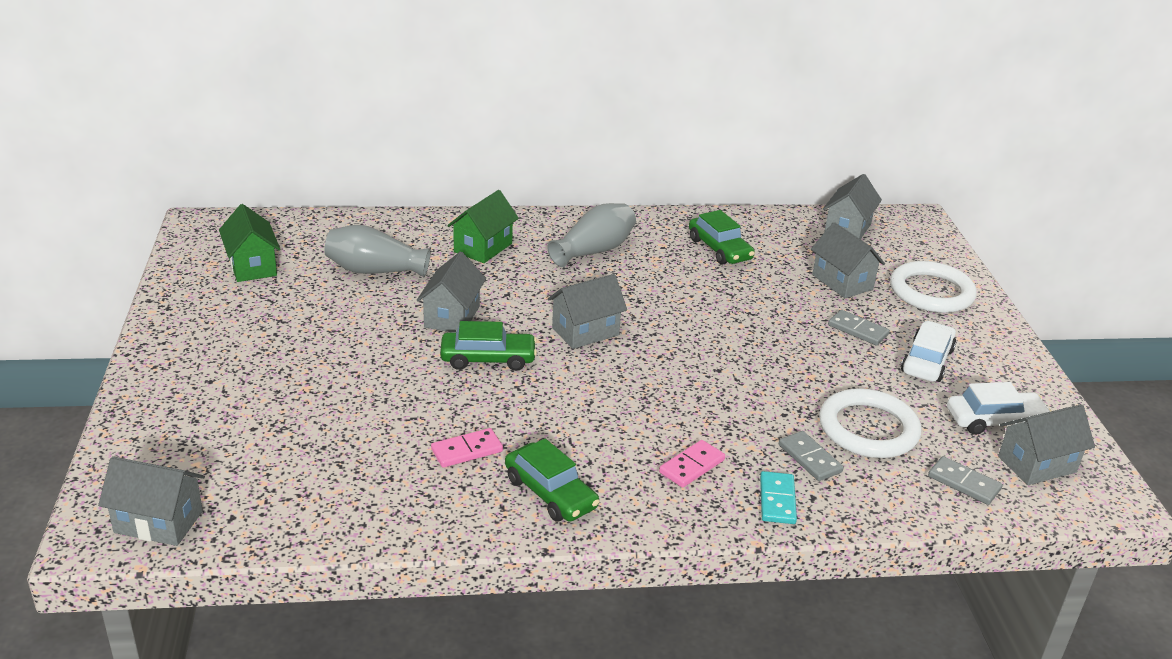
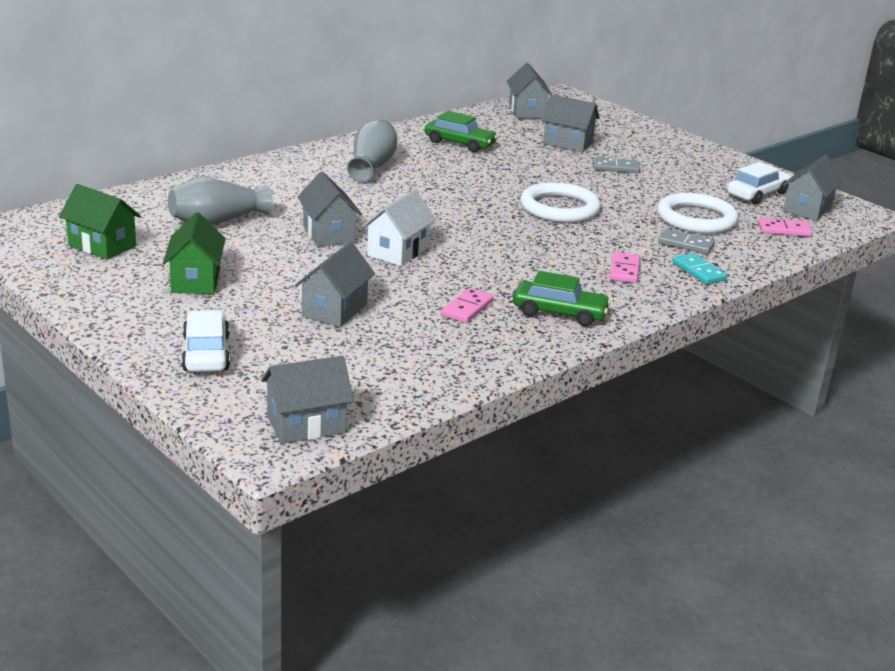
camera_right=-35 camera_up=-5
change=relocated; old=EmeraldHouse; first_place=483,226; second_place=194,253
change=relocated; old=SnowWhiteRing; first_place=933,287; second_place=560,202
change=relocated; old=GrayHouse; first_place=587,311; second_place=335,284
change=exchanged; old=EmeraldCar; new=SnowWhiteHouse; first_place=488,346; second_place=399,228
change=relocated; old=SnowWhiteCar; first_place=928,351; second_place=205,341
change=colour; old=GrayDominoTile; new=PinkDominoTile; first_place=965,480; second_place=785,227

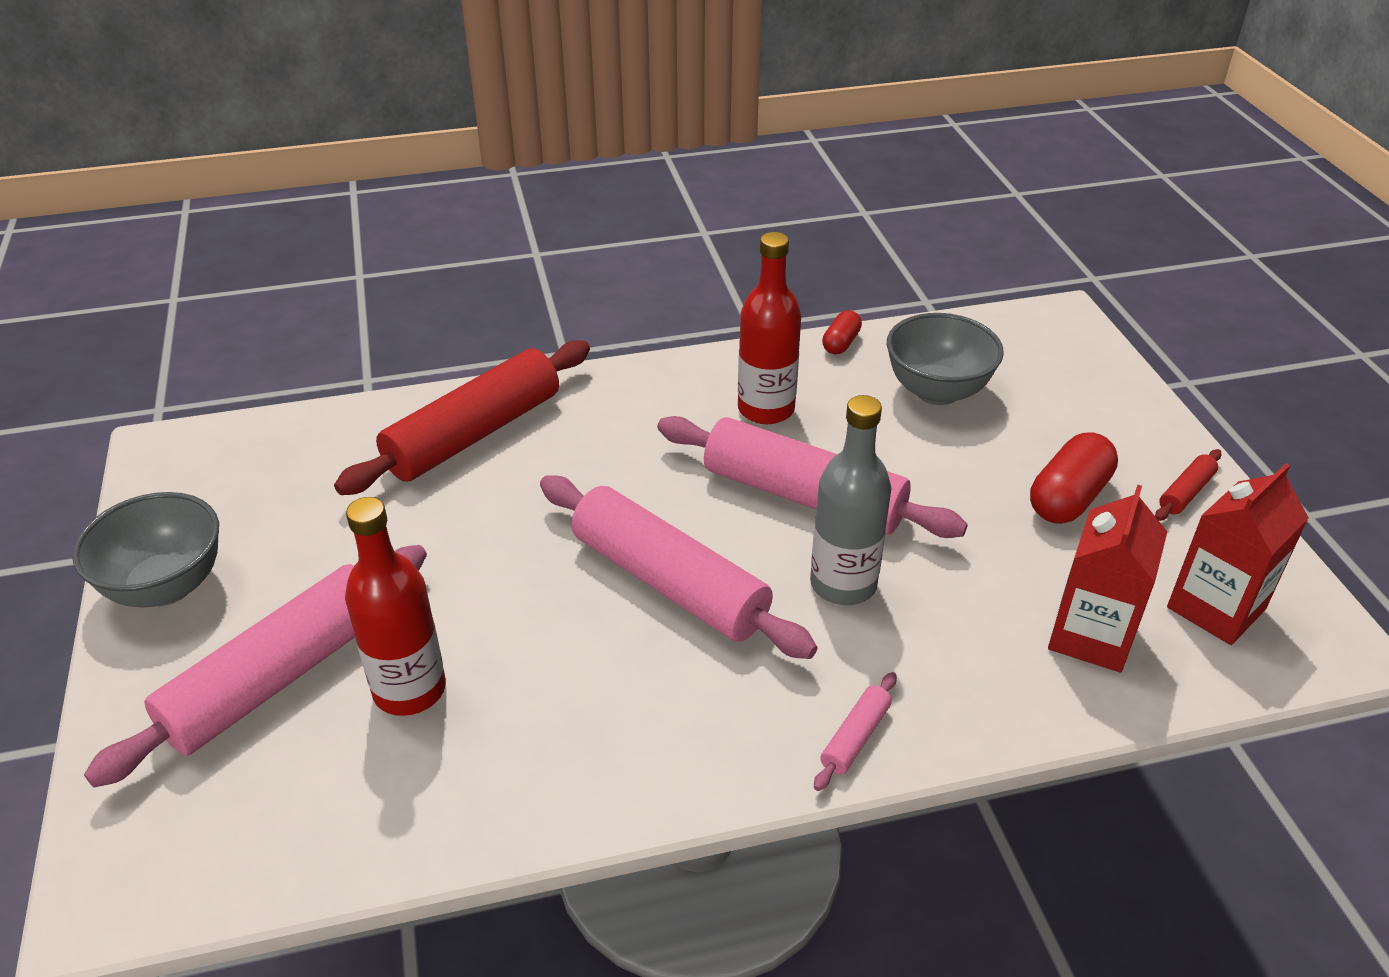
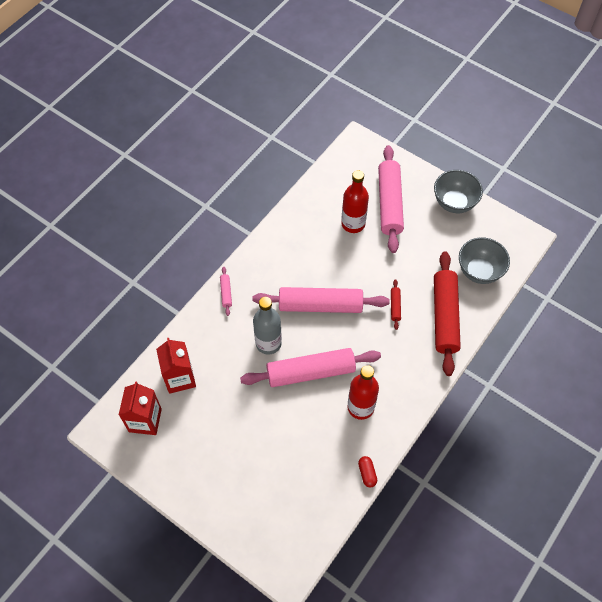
camera_right=140 camera_up=20
change=relocated; old=GrayDeepDish; first_place=945,359; second_place=484,260
change=missing; old=CrimsonCapsule; first_place=1074,478
change=relocated; old=CrimsonPastryRoller; first_place=1188,485; second_place=396,304

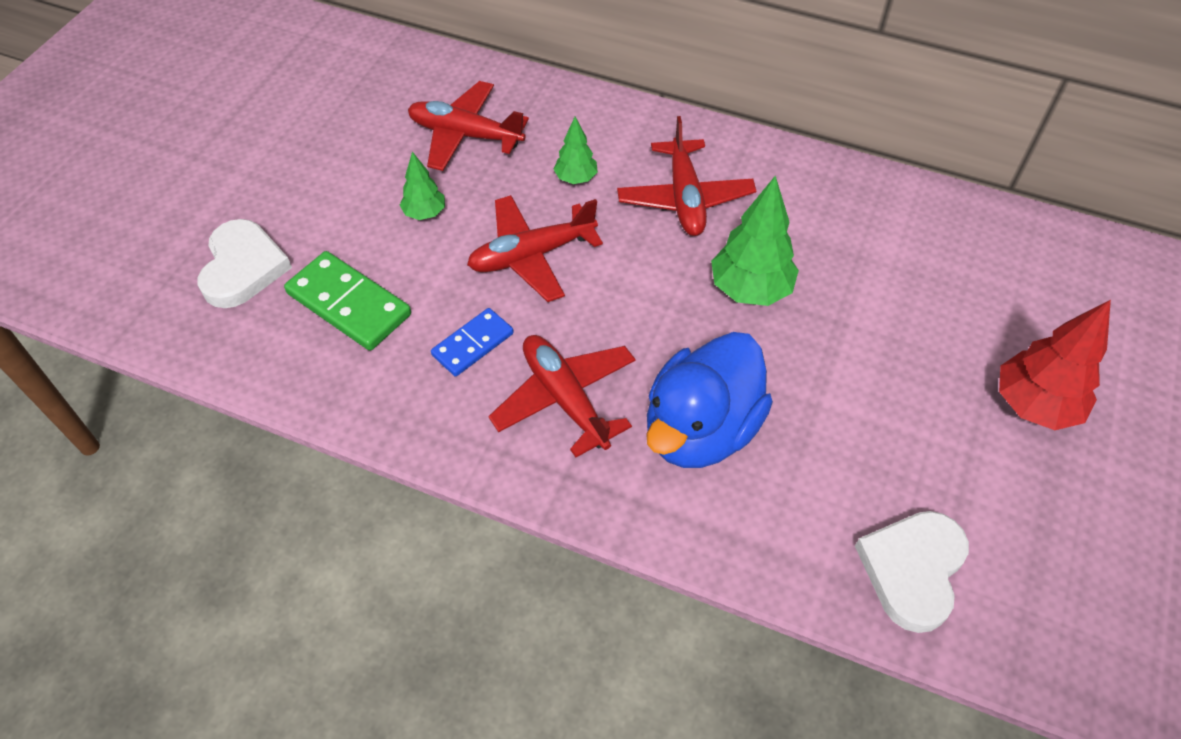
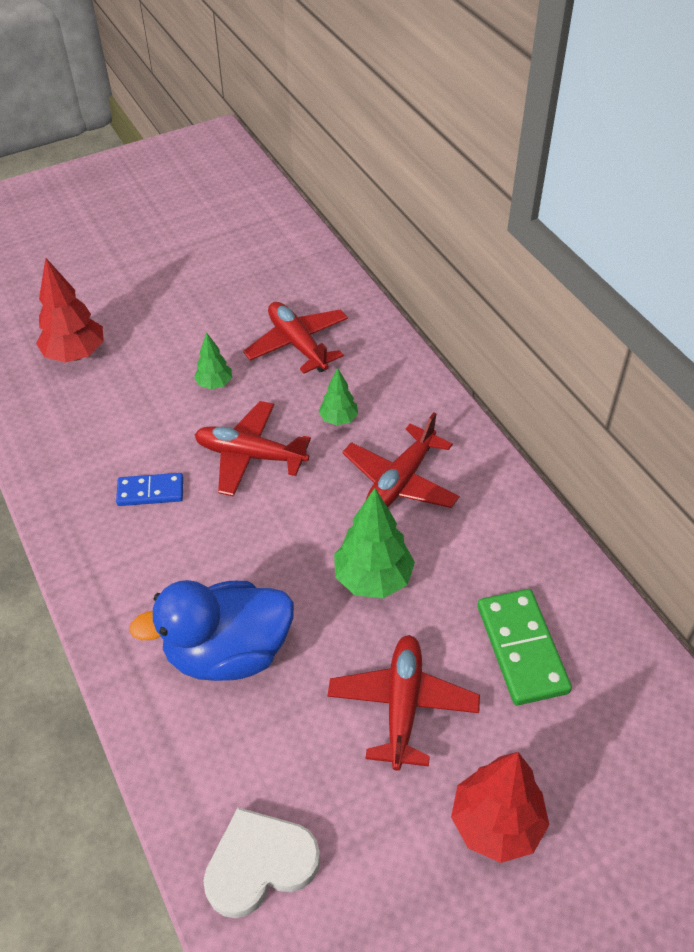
camera_right=40 camera_up=-5
change=exchanged; old=SnowWhiteHeart; new=CrimsonTree; first_place=245,263; second_place=70,310
change=relocated; old=EmeraldDominoTile; first_place=347,301; second_place=525,647
change=relocated; old=CrimsonToyPlane; first_place=562,396; second_place=403,703

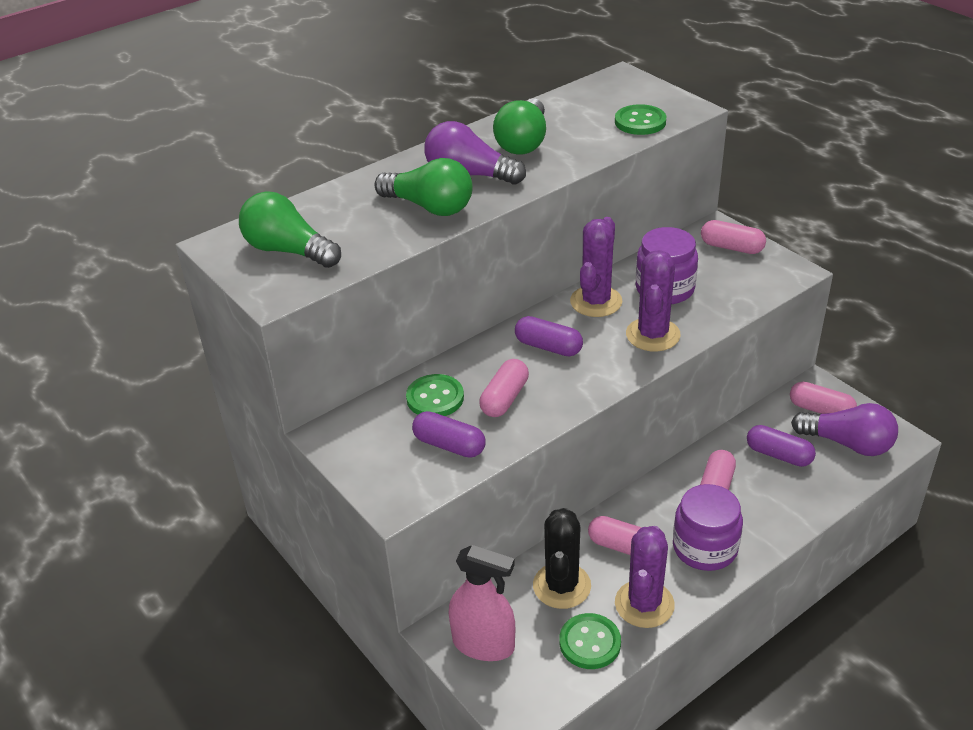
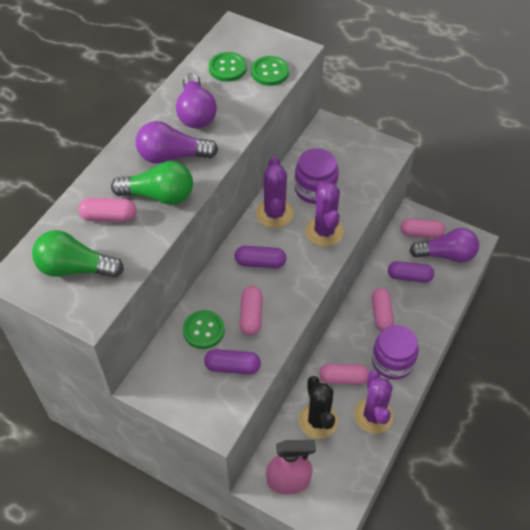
camera_right=-25 camera_up=15
change=colour; old=EmeraldBulb; new=PurpleBulb; first_place=519,126; second_place=196,100
change=relocated; old=PinkCapsule; first_place=733,237; second_place=107,210
change=relocated; old=EmeraldButton; first_place=590,641; second_place=228,67

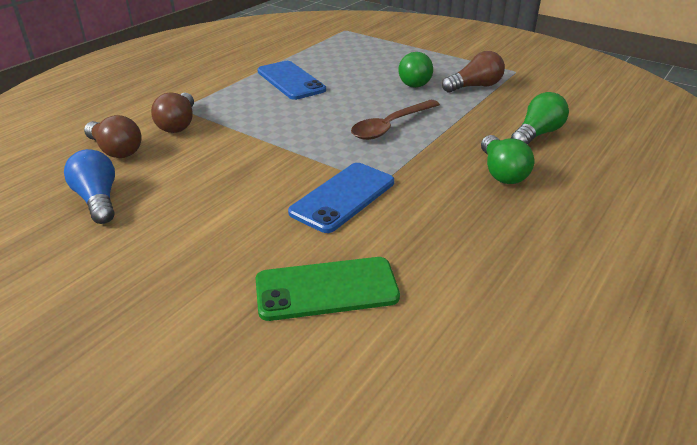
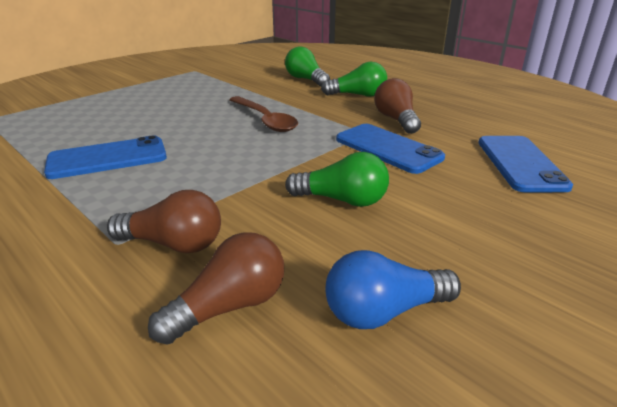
camera_right=-80 camera_up=-5
change=relocated; old=RussetBulb; first_place=473,72; second_place=398,106
change=relocated; old=EmeraldBulb; first_place=415,70; second_place=337,179
change=colour; old=EmeraldSmartphone; new=CobaltSmartphone; first_place=328,289; second_place=525,164

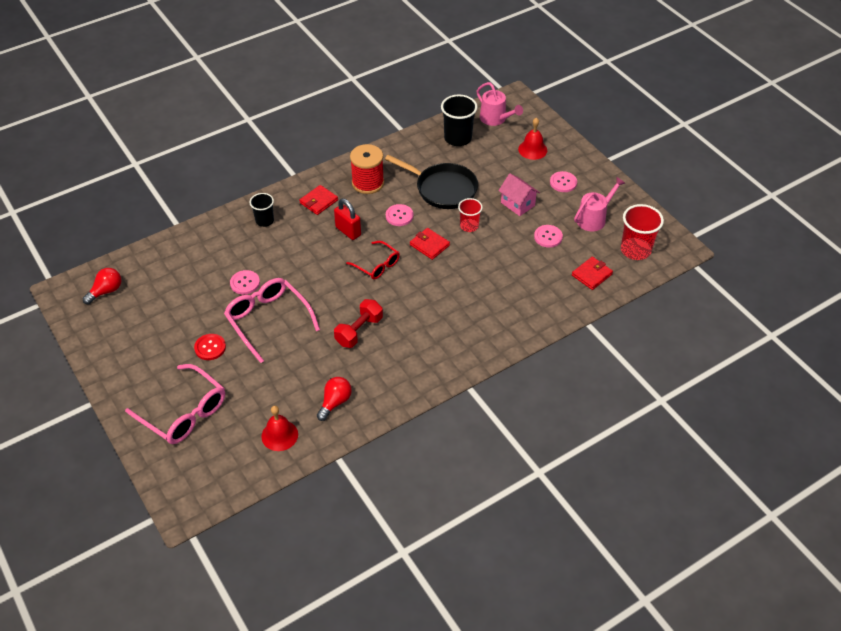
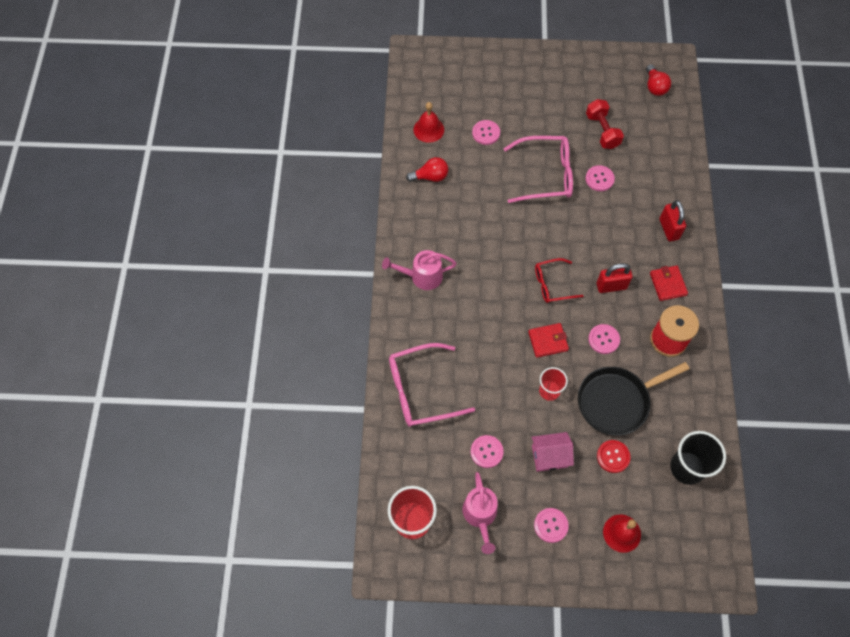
camera_right=125 camera_up=15
change=relocated; old=PinkWateringCan; first_place=499,104; second_place=419,270
change=exchanged; old=JetBlackTumbler; new=CrimsonSmallLock; first_place=261,210; second_place=672,221
change=missing; old=CrimsonWallet; first_place=592,273
change=relocated; old=CrimsonHandWeight; first_place=358,323; second_place=605,124
change=relocated; old=CrimsonButton; first_place=210,347; second_place=614,456
change=relocated; old=PinkGlasses; first_place=175,404; second_place=432,385
change=spun; old=CrimsonBulb; first_place=334,399; second_place=427,169; degrees=-75
change=appeared; new=PinkButton; second_place=486,132

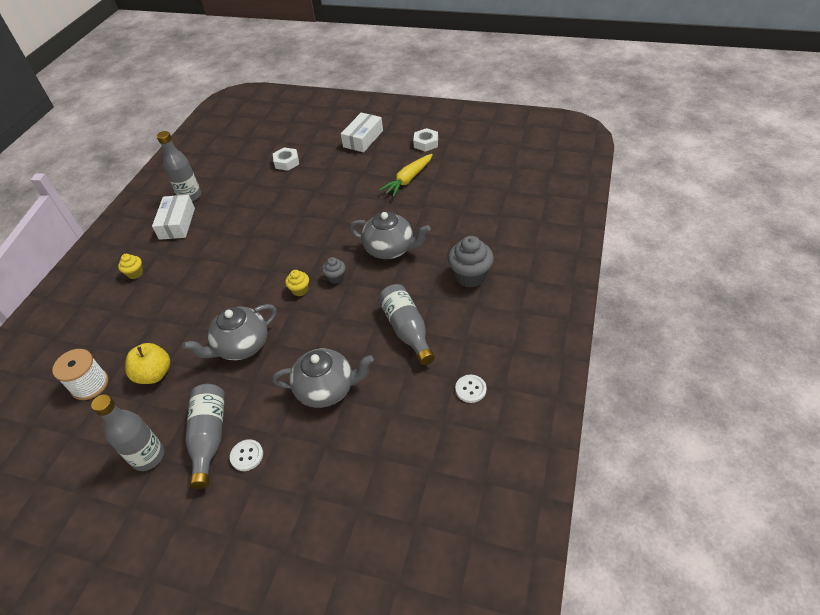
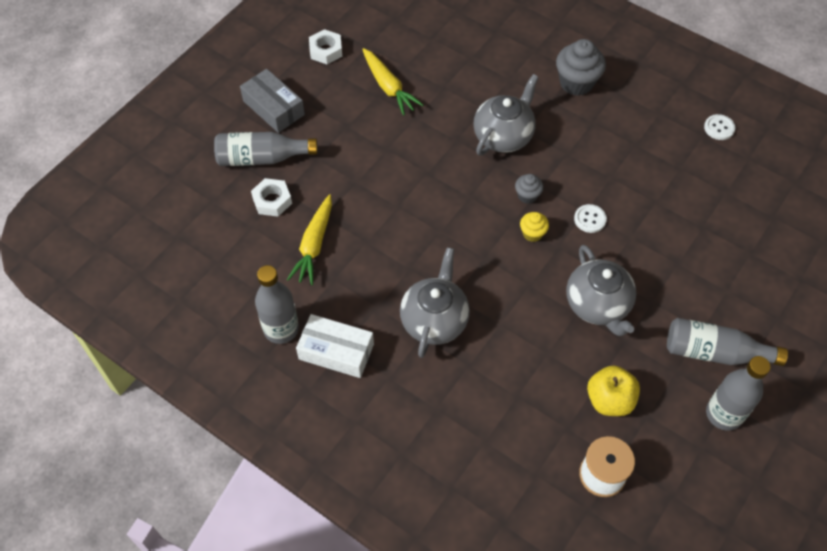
camera_right=-75 camera_up=10
change=colour; old=SnowWhitePackage; new=GrayPackage; first_place=362,132; second_place=272,101
change=missing; old=BrightYellowCupcake; first_place=130,266
change=relocated; old=GrayBottle; first_place=407,324; second_place=266,149
change=relocated; old=GrayChinaTeapot; first_place=323,378; second_place=435,302
change=relocated; old=SnowWhiteButton; first_place=246,455; second_place=590,218
change=appeared; new=BrightYellowToyCarrot; second_place=309,239

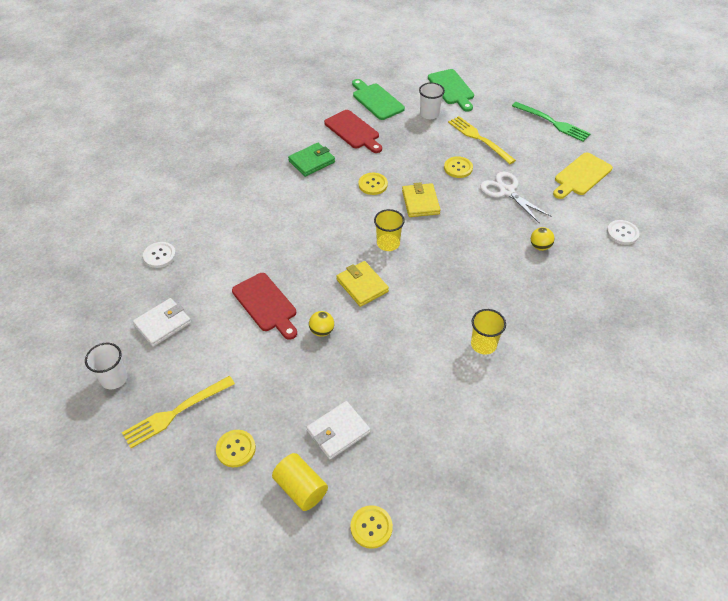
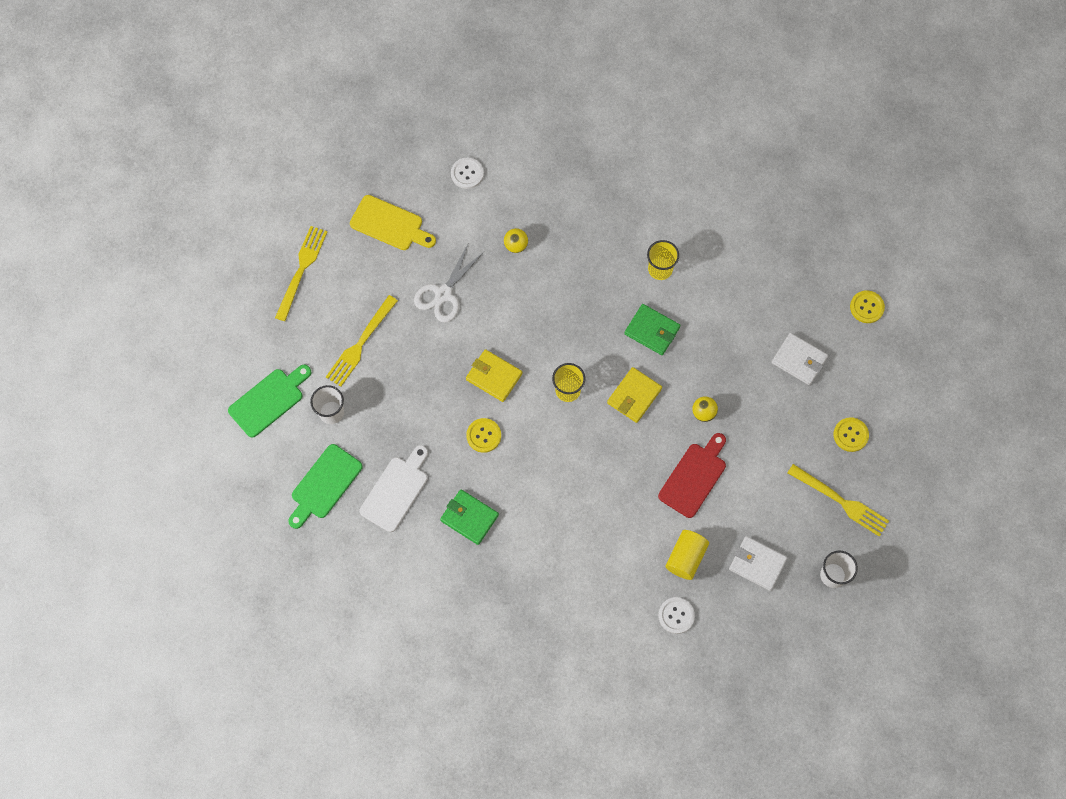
camera_right=-110 camera_up=20
change=colour; old=EmeraldFork; new=BrightYellowFork; first_place=551,122; second_place=301,273
change=colour; old=CrimsonChoppingBoard; new=SnowWhiteChoppingBoard; first_place=353,131; second_place=393,488
change=missing; old=BrightYellowButton; first_place=458,167
change=spun; old=BrightYellowWallet; first_place=421,199; second_place=494,375; degrees=60
change=relocated; old=BrightYellowCylinderShape; first_place=300,482; second_place=687,555
change=appeared; new=EmeraldWallet; second_place=652,329

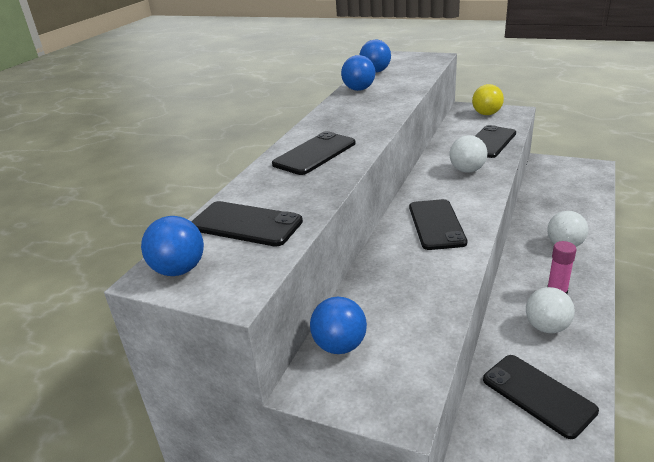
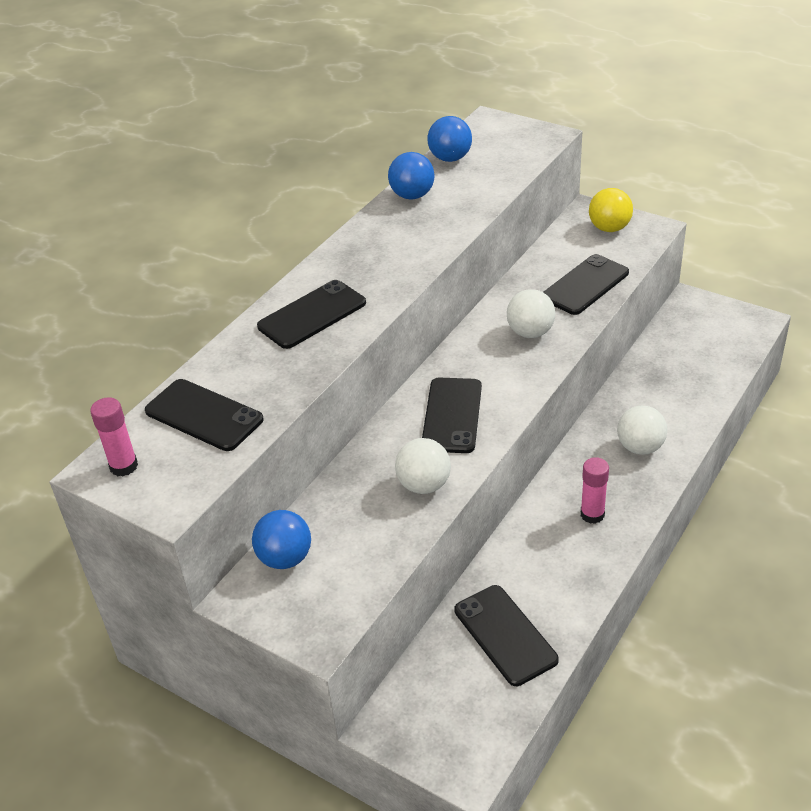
camera_right=10 camera_up=10
change=exchanged; old=CobaltPlayBall; new=PinkGlueStick; first_place=172,246; second_place=114,436
change=relocated; old=SnowWhitePlayBall; first_place=550,310; second_place=423,466

